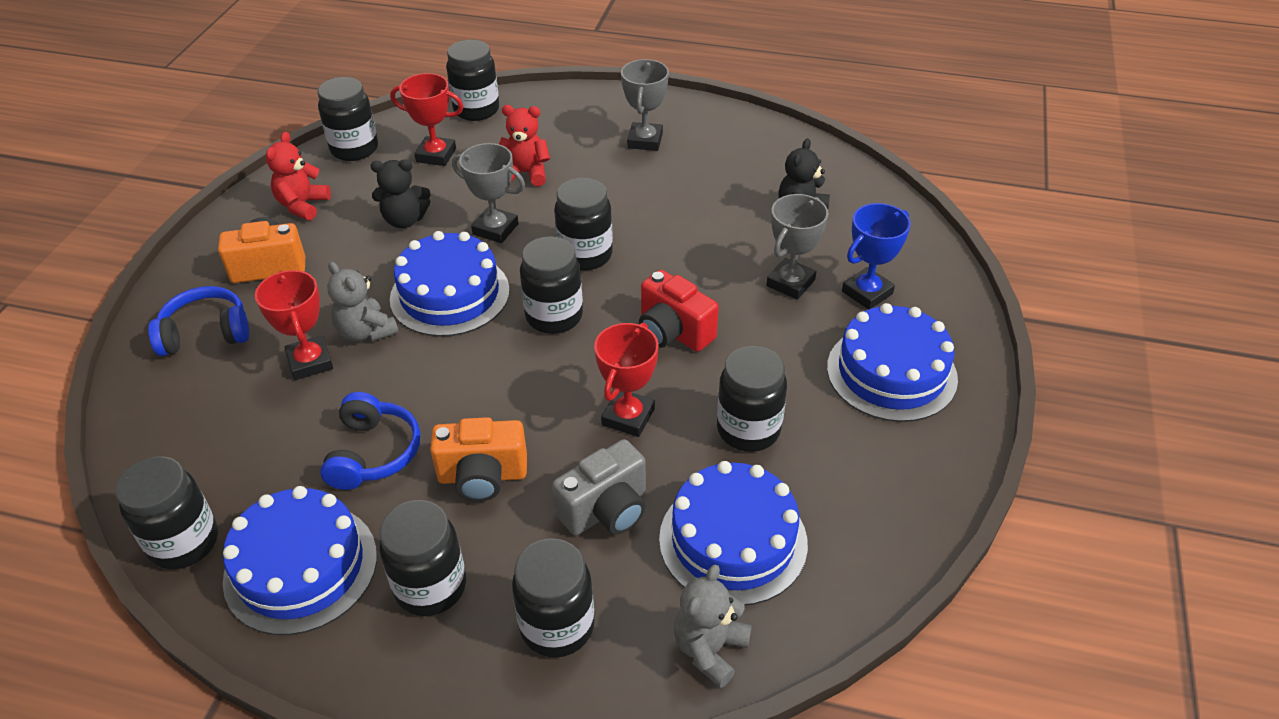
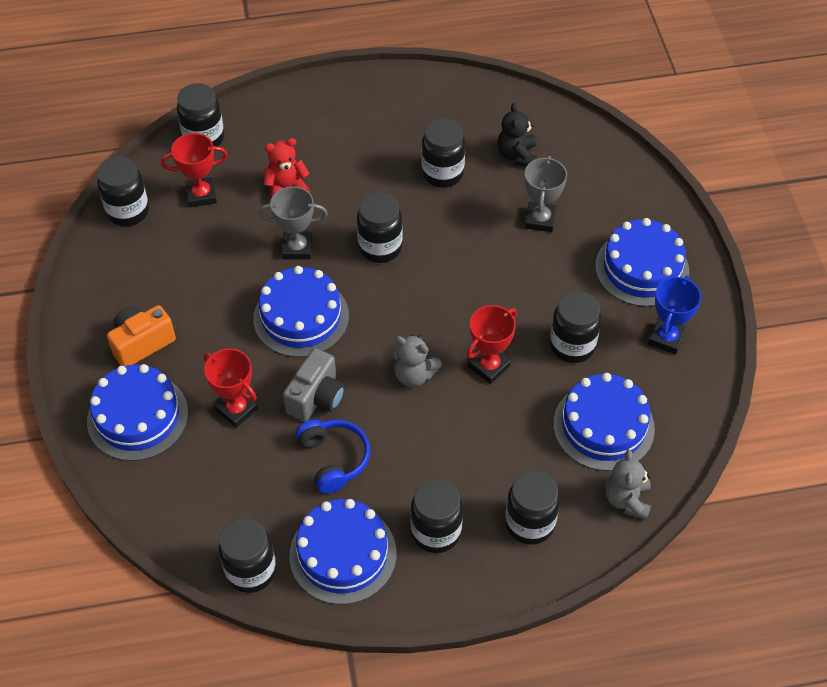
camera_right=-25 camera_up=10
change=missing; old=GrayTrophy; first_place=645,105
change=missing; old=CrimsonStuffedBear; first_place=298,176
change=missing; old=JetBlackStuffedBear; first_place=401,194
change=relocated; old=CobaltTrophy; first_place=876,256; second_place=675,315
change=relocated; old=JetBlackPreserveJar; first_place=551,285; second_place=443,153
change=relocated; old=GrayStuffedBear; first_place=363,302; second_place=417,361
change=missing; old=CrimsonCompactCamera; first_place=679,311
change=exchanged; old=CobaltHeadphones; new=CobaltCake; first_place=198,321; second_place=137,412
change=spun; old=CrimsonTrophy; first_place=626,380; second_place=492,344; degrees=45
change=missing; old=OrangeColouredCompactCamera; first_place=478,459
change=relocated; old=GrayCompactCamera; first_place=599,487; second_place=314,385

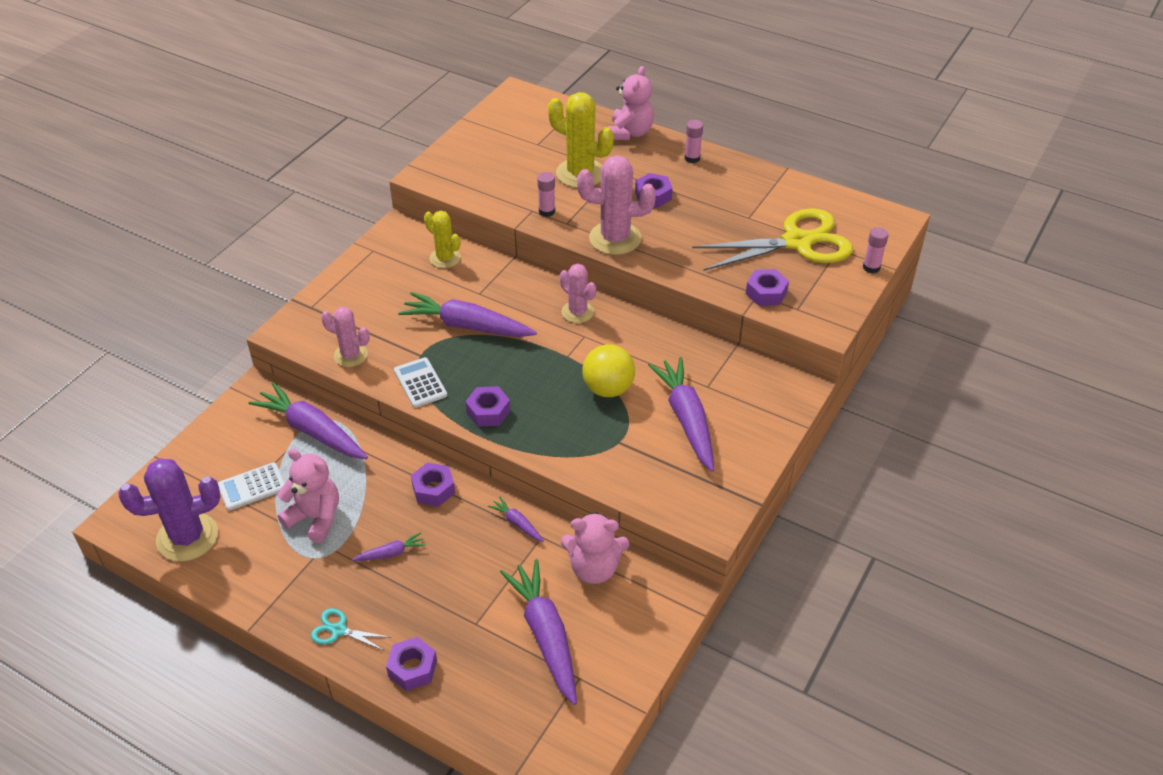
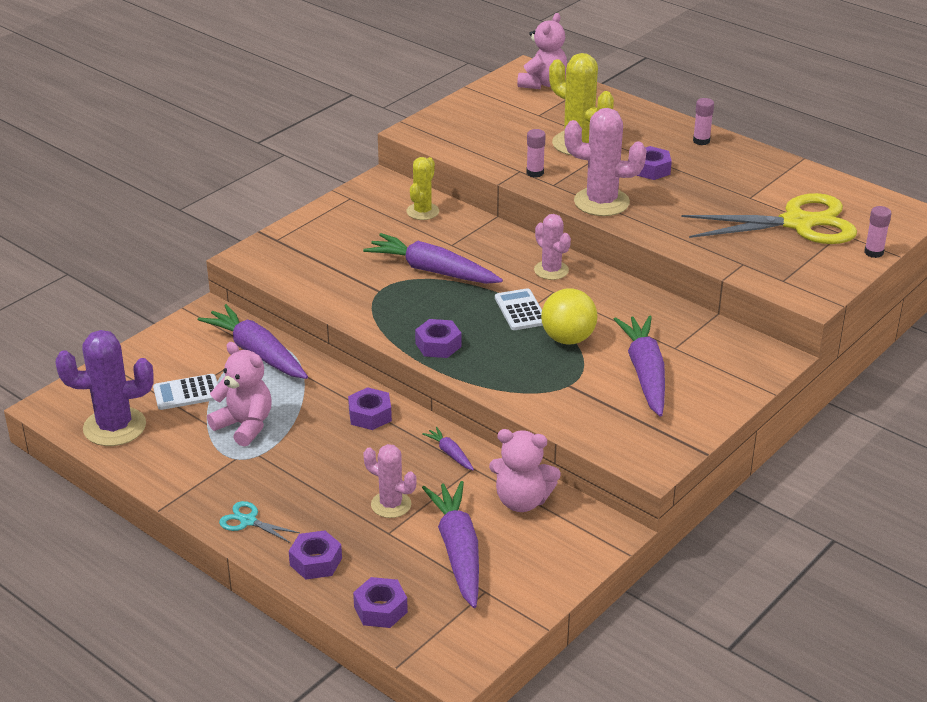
camera_right=10 camera_up=-10
change=relocated; old=PinkStuffedBear; first_place=631,103; second_place=542,51
change=spun; old=BrightYellowCactus; first_place=442,239; second_place=422,188; degrees=60
change=relocated; old=PurpleHexNut; first_place=767,287; second_place=380,602
change=relocated; old=PinkCactus; first_place=345,337; second_place=390,481
change=relocated; old=SnowWhiteAddingMachine; first_place=420,382; second_place=519,309
change=missing; old=PurpleToyCarrot; first_place=389,546

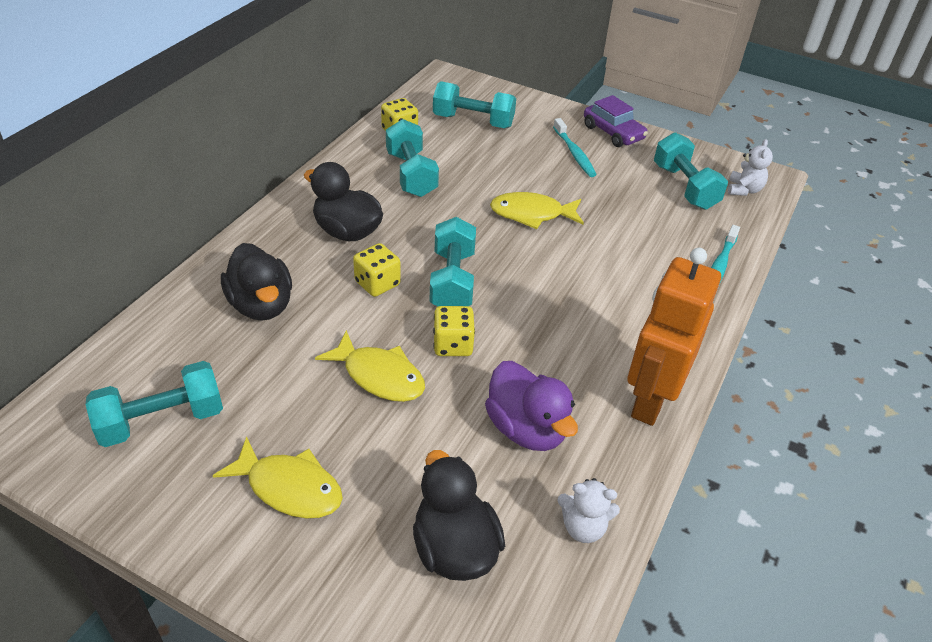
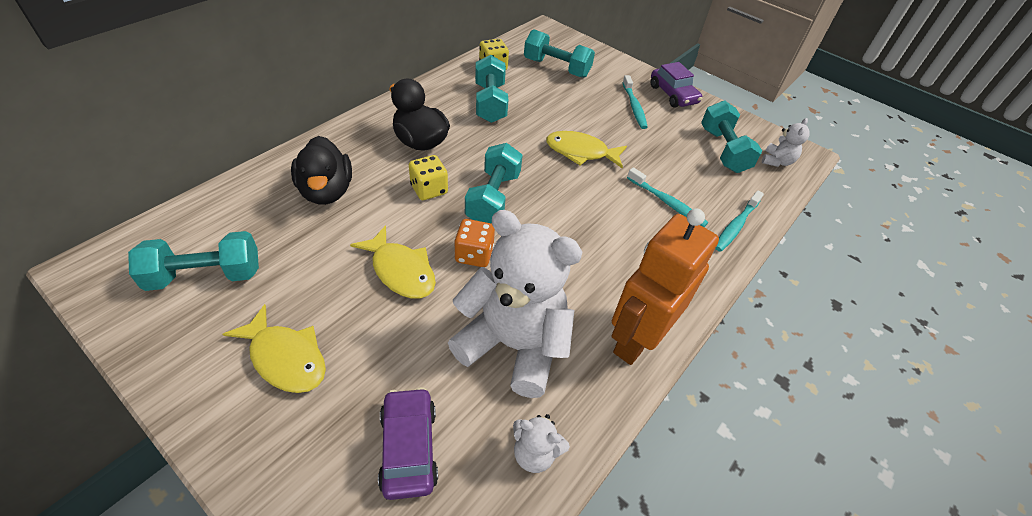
camera_right=10 camera_up=5
change=colour; old=BrightYellowDice; new=OrangeColouredDice; first_place=454,331; second_place=474,243
change=exchanged; old=PurpleRubberDuck; new=SnowWhiteStuffedBear; first_place=531,406; second_place=515,304
change=exchanged; old=JetBlackRubberDuck; new=PurpleCar; first_place=459,515; second_place=408,443
change=appeared; new=TealToothBrush; second_place=667,197

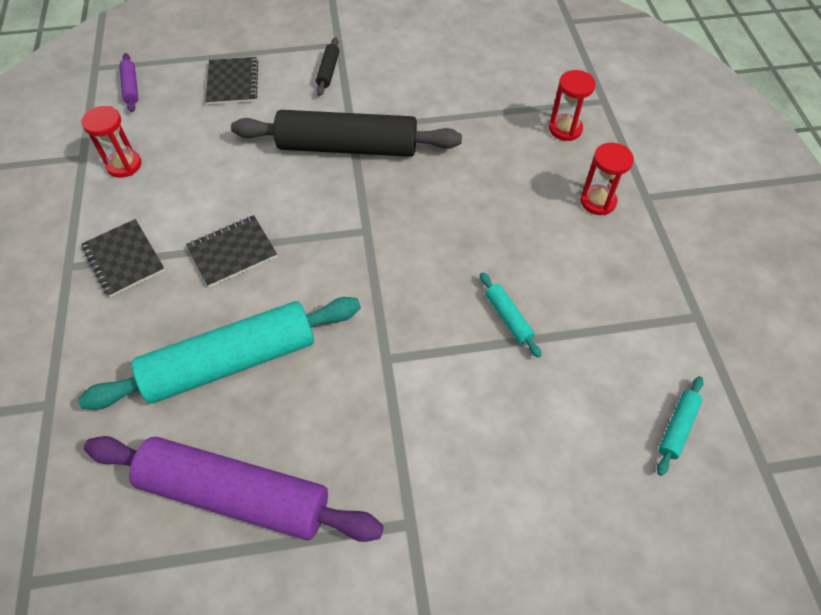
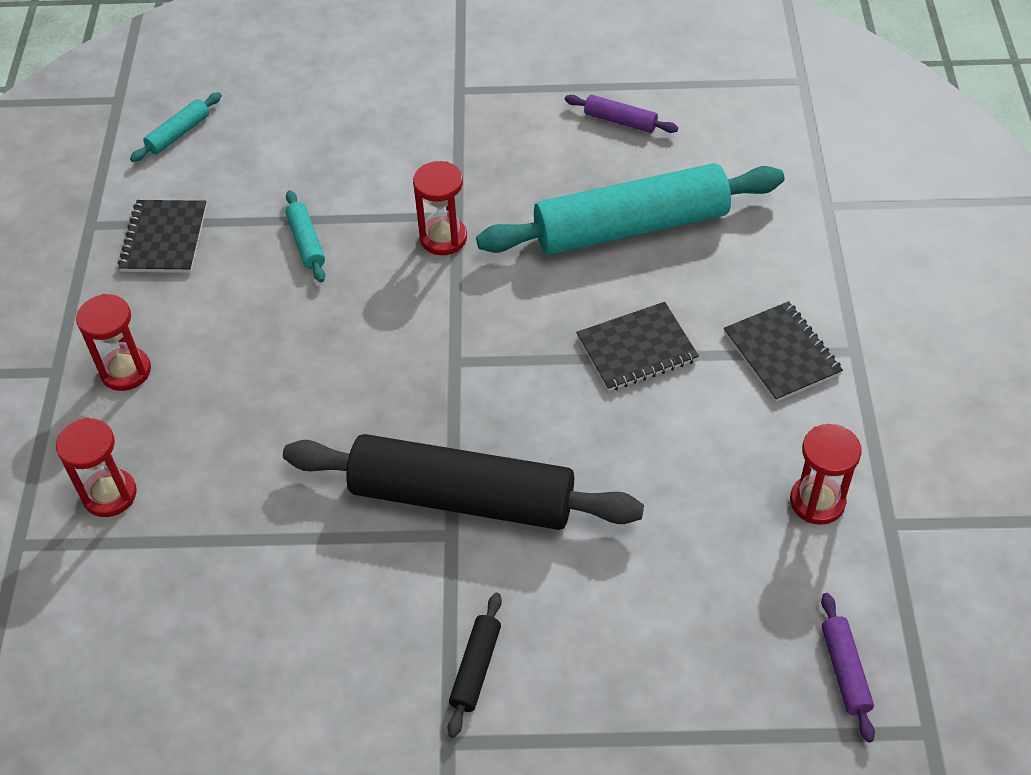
camera_right=-170 camera_up=-5
change=relocated; old=JetBlackExerciseBook; first_place=231,81; second_place=162,236
change=size; old=PurplePastryRoller; first_place=234,489; second_place=621,114; factor=0.4
change=appeared; new=CrimsonSandTimer; second_place=440,208

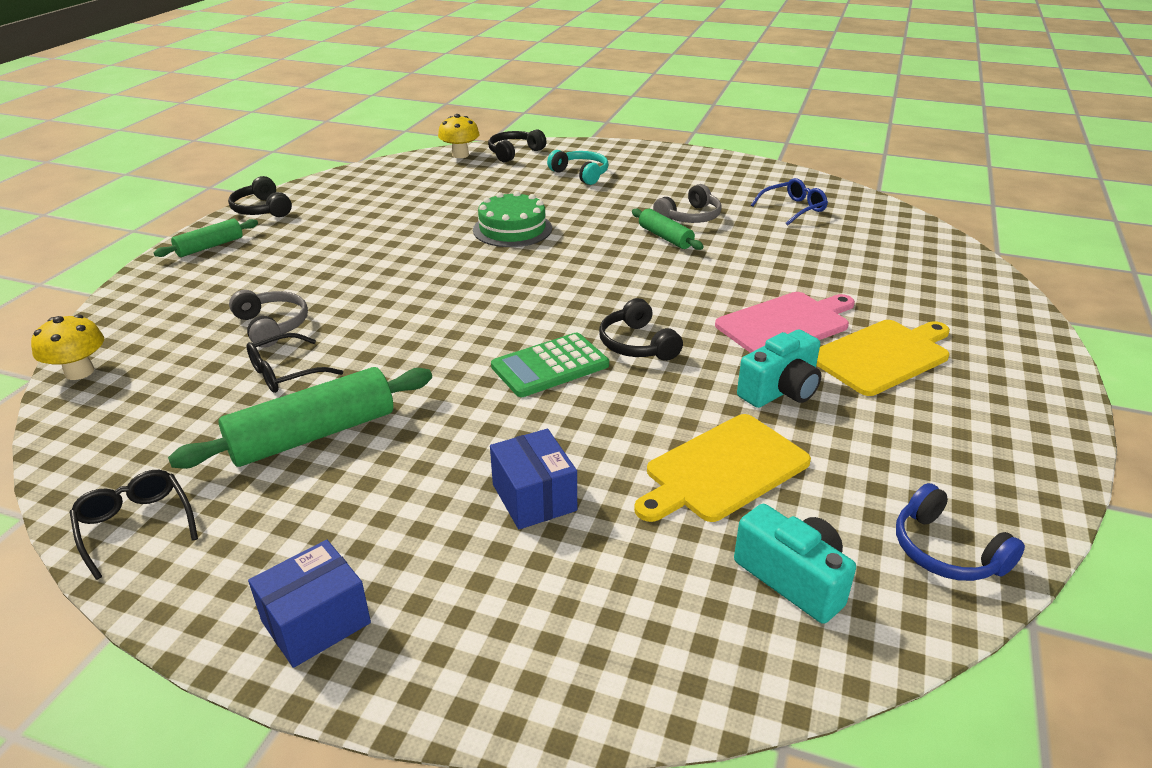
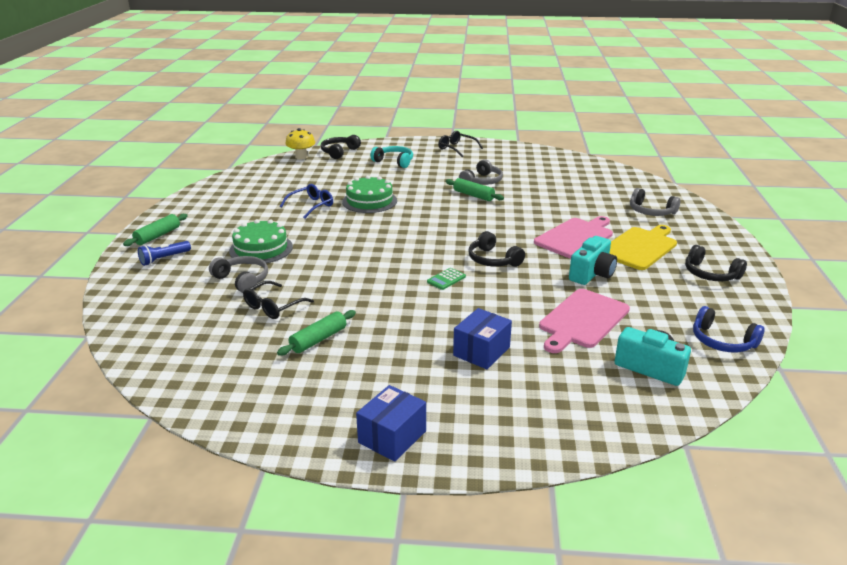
camera_right=-15 camera_up=-5
change=relocated; old=JetBlackHeadphones; first_place=260,196; second_place=716,263
change=relocated; old=CobaltGlasses; first_place=789,202; second_place=306,201
change=missing; old=BrightYellowMushroom; first_place=67,347
change=size; old=EmeraldAddingMachine; first_place=550,365; second_place=446,279; factor=0.52
change=size; old=EmeraldPastryRoller; first_place=300,418; second_place=316,333; factor=0.56
change=colour; old=BrightYellowChoppingBoard; new=PinkChoppingBoard; first_place=722,468; second_place=584,321
change=spun; old=CobaltPackage; first_place=533,479; second_place=482,338; degrees=75
change=relocated; old=JetBlackGlasses; first_place=134,525; second_place=460,144
change=appeared; new=GrayHeadphones; second_place=655,202
change=appeared; new=EmeraldCake; second_place=261,241
change=appeared; new=CobaltPocketTorch; second_place=164,253

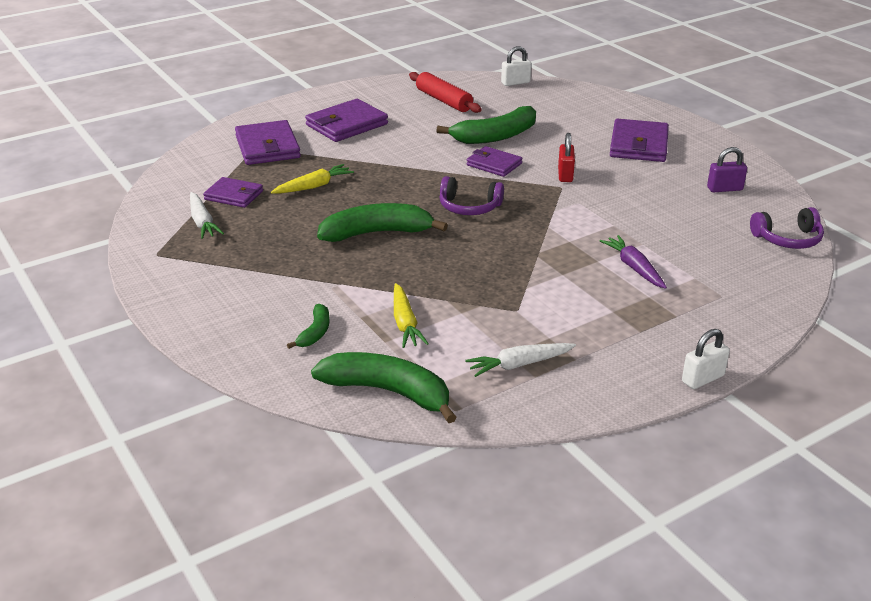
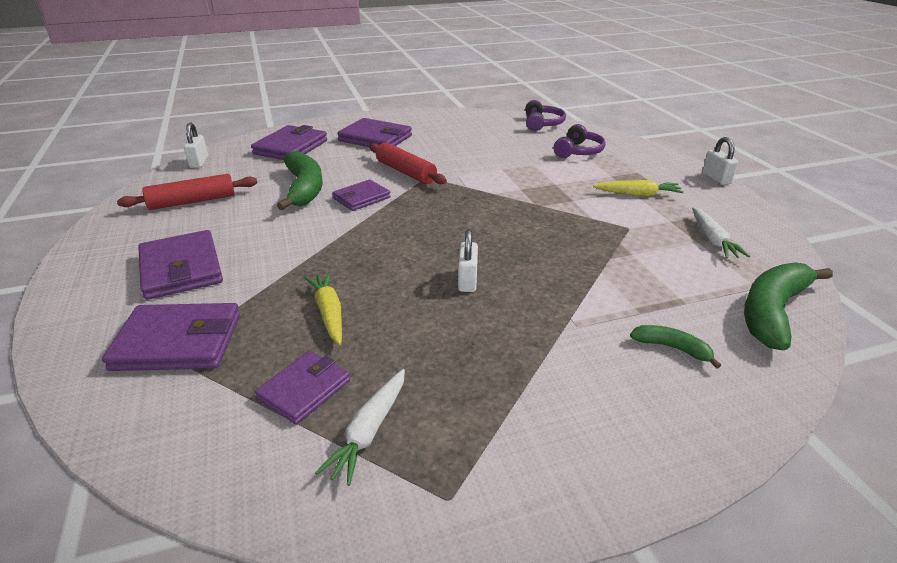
camera_right=-75 camera_up=0
change=exchanged; old=CrimsonSmallLock; new=CrimsonPastryRoller; first_place=566,157; second_place=408,163
change=missing; old=PurpleSmallLock; first_place=727,169
change=relocated; old=PurpleHeadphones; first_place=471,195; second_place=579,141
change=spun; old=SnowWhiteToyCarrot; first_place=207,215; second_place=360,427; degrees=120
change=exchanged; old=EmeraldToyBanana; new=SnowWhiteSmallLock; first_place=382,222; second_place=468,260
change=missing; old=PurpleToyCarrot; first_place=633,262
change=relocated; old=BrightYellowToyCarrot; first_place=411,315; second_place=638,188
change=appeared; new=PurpleWallet; second_place=289,142

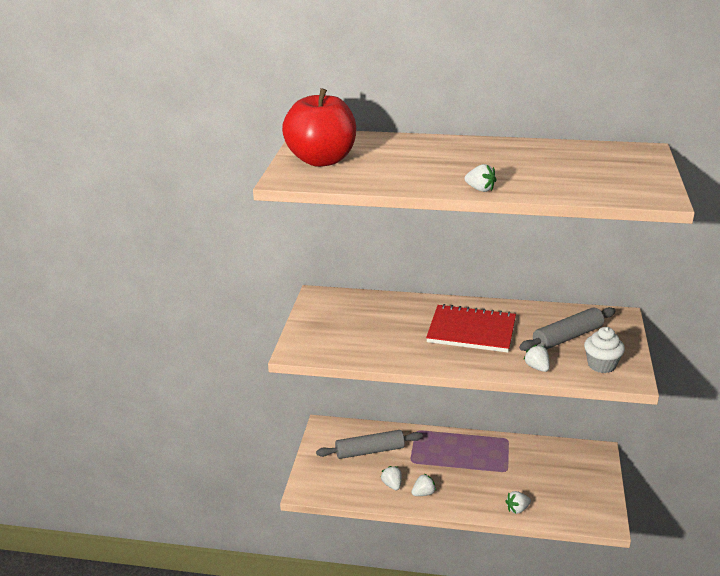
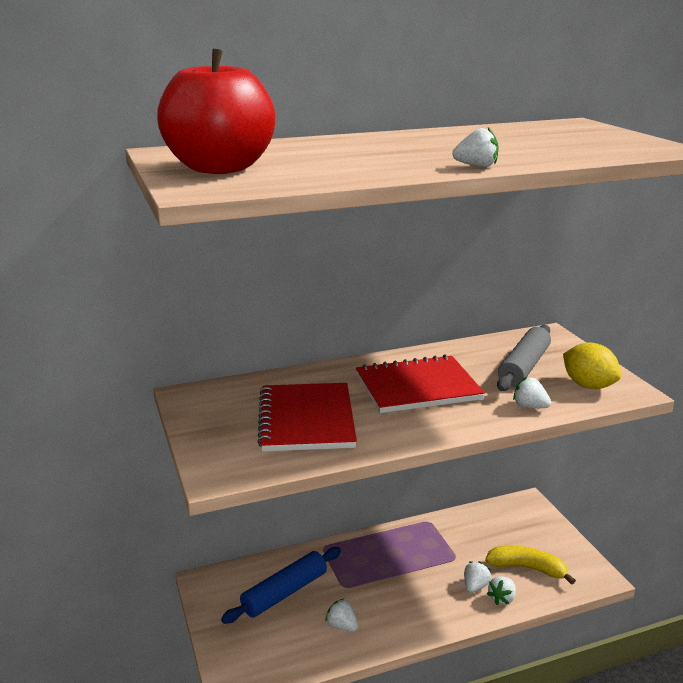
camera_right=-30 camera_up=-5
change=exchanged; old=SnowWhiteCupcake; new=BrightYellowLemon; first_place=604,350; second_place=592,366
change=colour; old=GrayPastryRoller; new=CobaltPastryRoller; first_place=369,444; second_place=281,585
change=relocated; old=SnowWhiteStrawberry; first_place=423,484; second_place=477,577
change=appeared; new=CrimsonExerciseBook; second_place=307,417
change=appeared; new=BrightYellowToyBanana; second_place=530,565

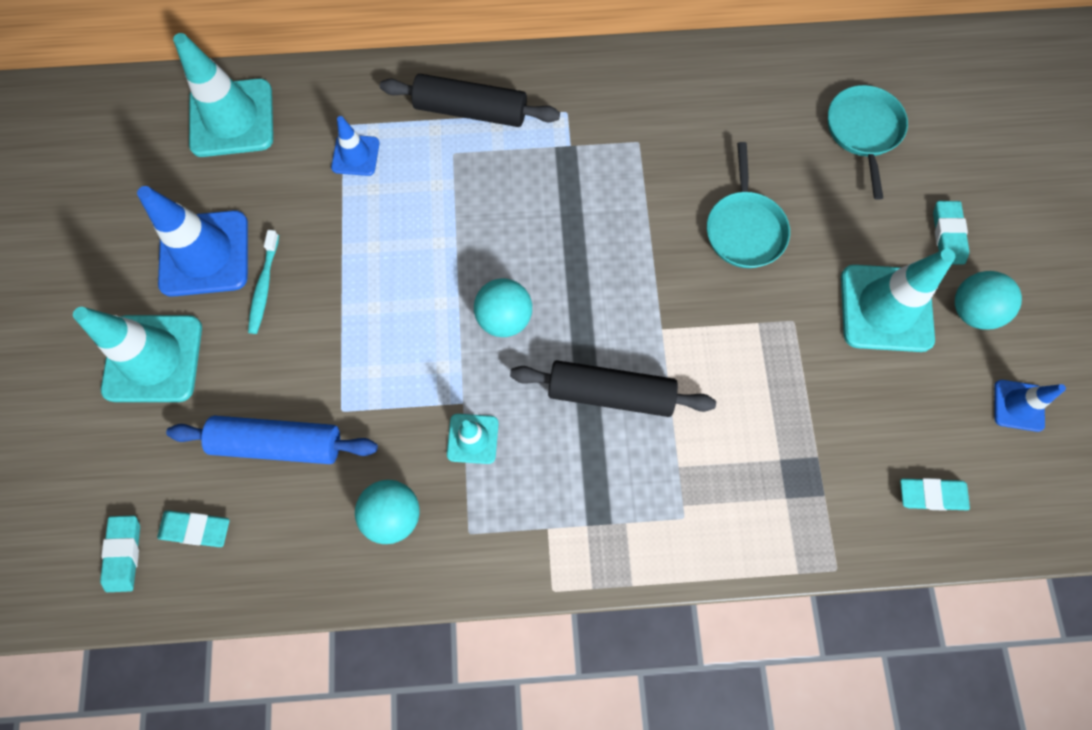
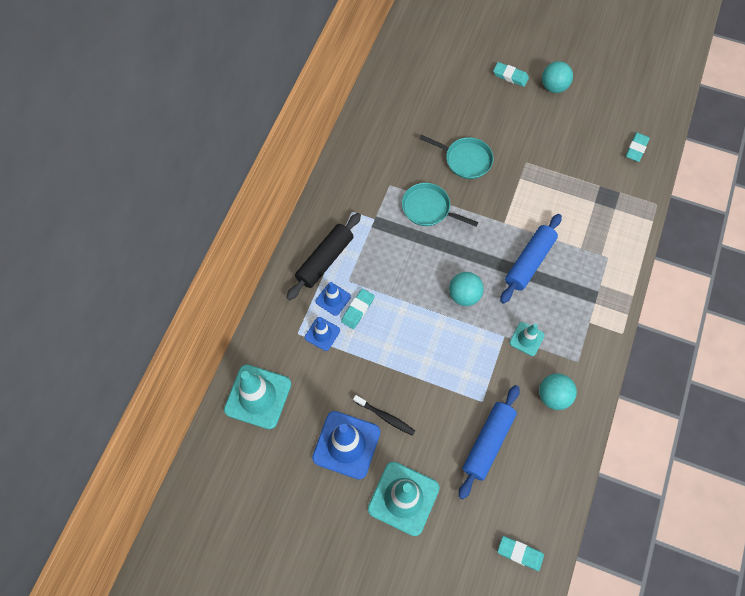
camera_right=-65 camera_up=-5
change=relocated; old=TealFryingPan; first_place=868,142; second_place=440,204
change=colour; old=TealToothBrush; new=JetBlackToothBrush; first_place=263,282; second_place=384,415
change=missing; old=TealSafetyCone; first_place=898,300
change=colour; old=JetBlackPastryRoller; new=CobaltPastryRoller; first_place=613,388; second_place=531,259
change=relocated; old=CobaltSafetyCone; first_place=1030,406; second_place=333,299
change=relocated; old=TealEraser; first_place=193,529; second_place=358,309

